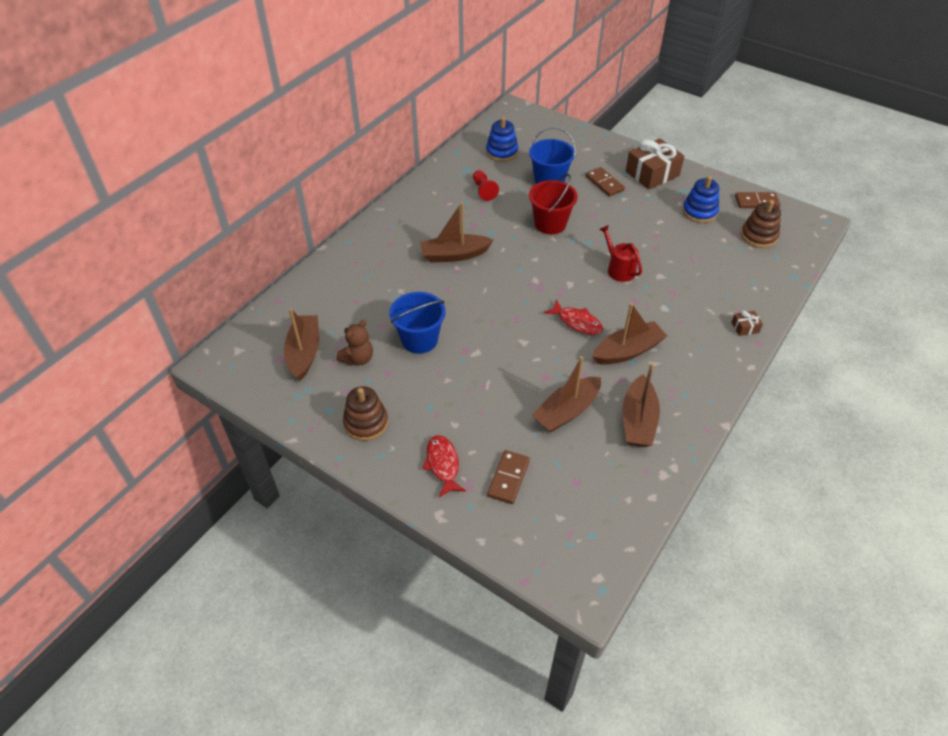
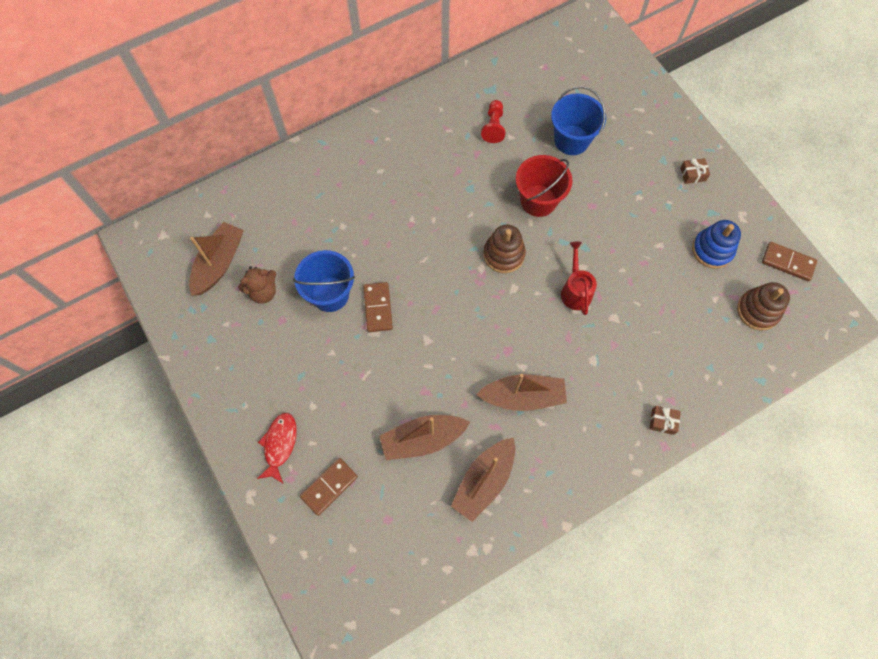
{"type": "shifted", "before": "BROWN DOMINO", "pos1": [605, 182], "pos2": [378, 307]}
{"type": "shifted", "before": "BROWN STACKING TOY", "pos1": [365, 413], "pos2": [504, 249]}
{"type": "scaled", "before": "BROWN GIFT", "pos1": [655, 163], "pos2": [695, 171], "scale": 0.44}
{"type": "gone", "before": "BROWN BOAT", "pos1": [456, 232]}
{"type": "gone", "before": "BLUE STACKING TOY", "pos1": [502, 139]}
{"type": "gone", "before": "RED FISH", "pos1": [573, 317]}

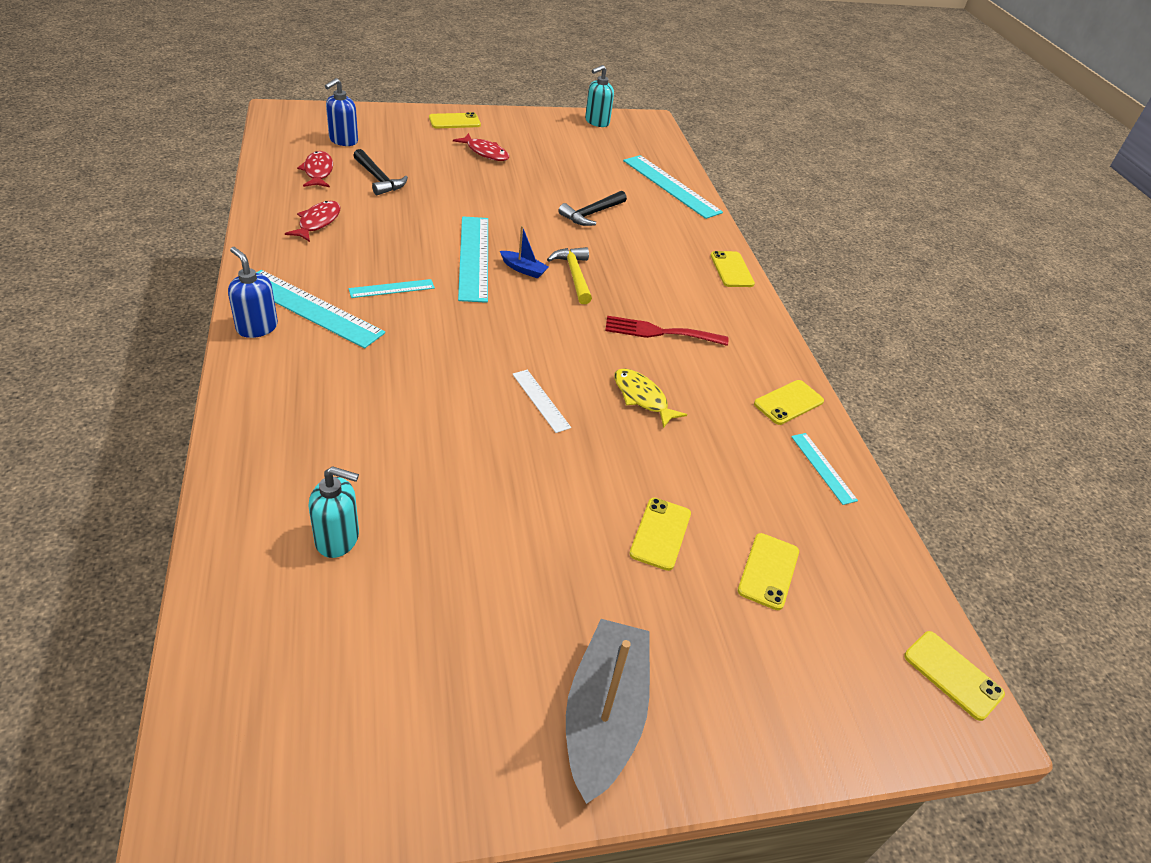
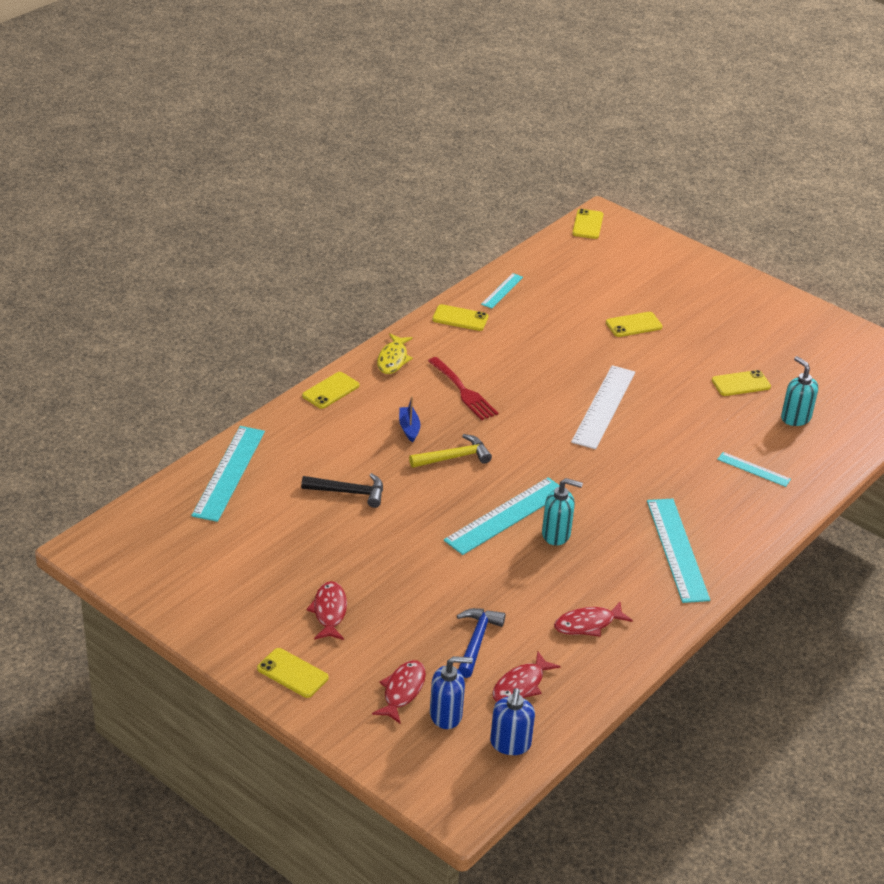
{"type": "new", "after": "RED FISH", "pos2": [399, 692]}
{"type": "shifted", "before": "YELLOW FISH", "pos1": [650, 398], "pos2": [395, 353]}
{"type": "shifted", "before": "BLUE BOAT", "pos1": [524, 252], "pos2": [409, 419]}
{"type": "rotated", "before": "YELLOW HAMMER", "pos1": [569, 275], "pos2": [450, 451], "turn": -150}
{"type": "repainted", "before": "BLACK HAMMER", "after": "BLUE HAMMER", "pos1": [380, 172], "pos2": [481, 643]}
{"type": "shifted", "before": "BLUE SOAP DISPENSER", "pos1": [253, 292], "pos2": [512, 721]}
{"type": "shifted", "before": "TURQUOISE SOAP DISPENSER", "pos1": [599, 96], "pos2": [562, 511]}
{"type": "scaled", "before": "WHITE RULER", "pos1": [541, 401], "pos2": [603, 407], "scale": 1.9}
{"type": "shifted", "before": "YELLOW PHONE", "pos1": [768, 571], "pos2": [741, 383]}
{"type": "shifted", "before": "TURQUOISE RULER", "pos1": [392, 288], "pos2": [754, 469]}
{"type": "gone", "before": "GREY BOAT", "pos1": [608, 711]}

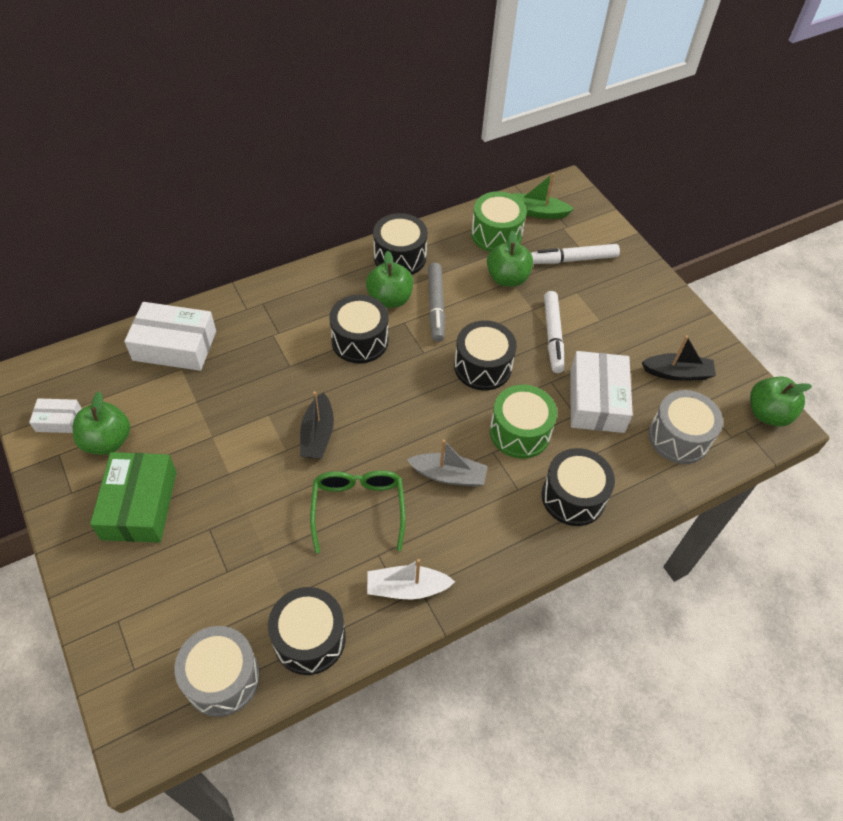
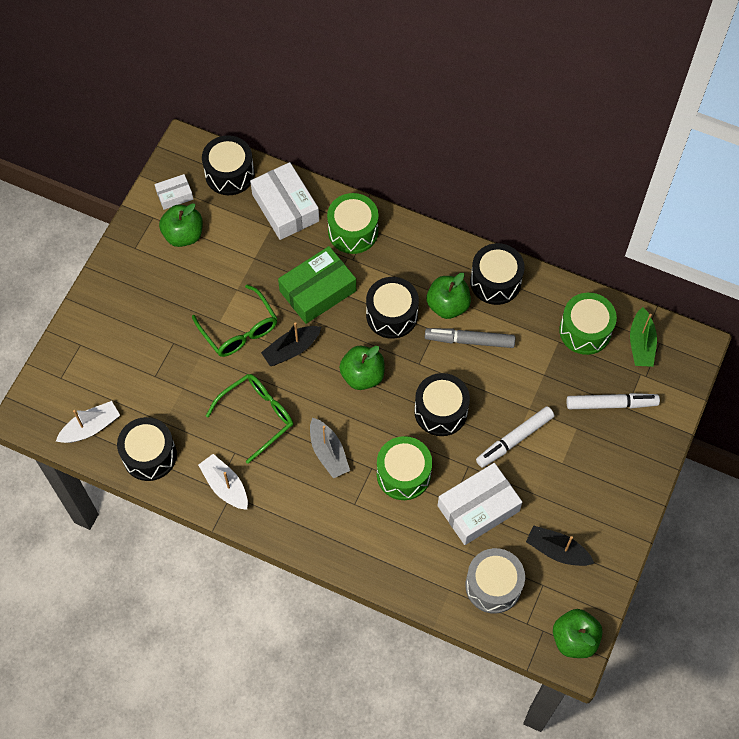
{"type": "swapped", "before": "GREY DRUM", "after": "WHITE BOAT", "pos1": [217, 671], "pos2": [88, 422]}
{"type": "rotated", "before": "WHITE BOX", "pos1": [55, 415], "pos2": [173, 192], "turn": -75}
{"type": "new", "after": "GREEN GLASSES", "pos2": [234, 321]}
{"type": "shifted", "before": "BLACK DRUM", "pos1": [578, 487], "pos2": [228, 165]}
{"type": "shifted", "before": "GREEN BOX", "pos1": [133, 497], "pos2": [317, 285]}
{"type": "new", "after": "GREEN DRUM", "pos2": [353, 223]}
{"type": "shifted", "before": "GREEN APPLE", "pos1": [510, 259], "pos2": [362, 367]}
{"type": "rotated", "before": "GREY MARKER", "pos1": [436, 302], "pos2": [470, 338], "turn": 45}
{"type": "rotated", "before": "BLACK BOAT", "pos1": [679, 358], "pos2": [560, 545], "turn": 150}
{"type": "rotated", "before": "WHITE MARKER", "pos1": [575, 254], "pos2": [613, 401], "turn": 135}
{"type": "rotated", "before": "GREEN BOAT", "pos1": [543, 196], "pos2": [643, 337], "turn": -150}

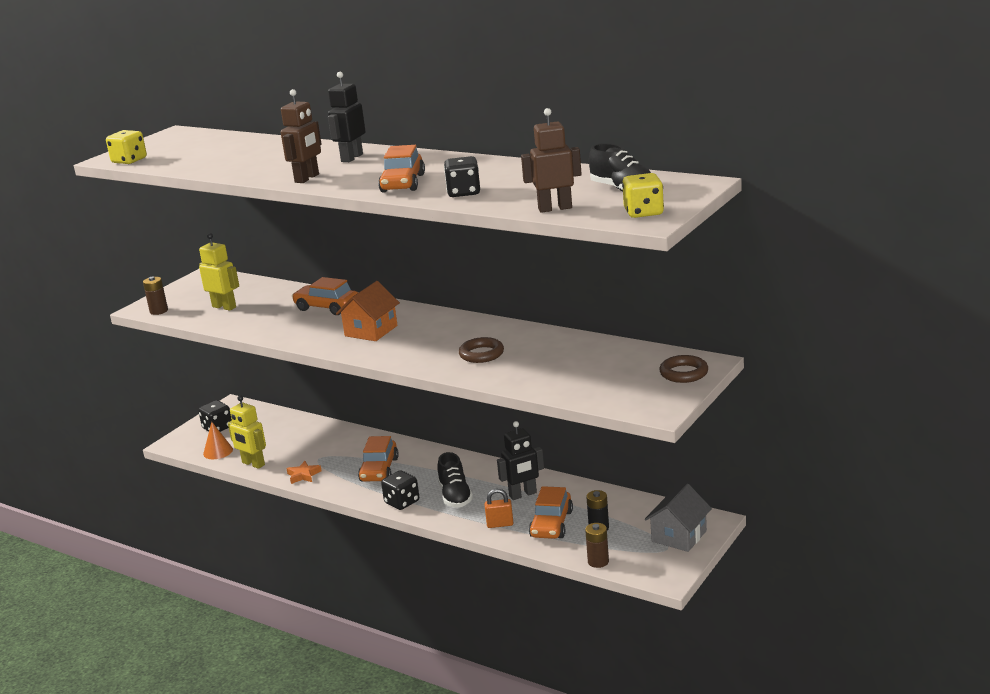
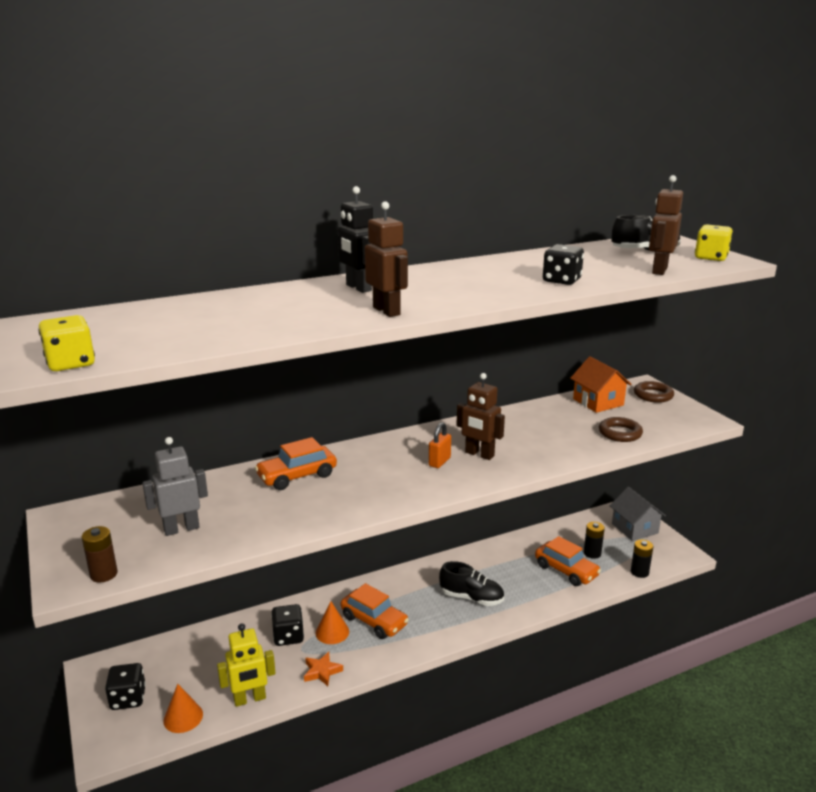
{"type": "repainted", "before": "YELLOW ROBOT", "after": "GREY ROBOT", "pos1": [219, 272], "pos2": [175, 486]}
{"type": "shifted", "before": "BLACK DICE", "pos1": [400, 490], "pos2": [287, 625]}
{"type": "new", "after": "ORANGE CONE", "pos2": [332, 622]}
{"type": "shifted", "before": "ORANGE PADLOCK", "pos1": [499, 508], "pos2": [440, 445]}
{"type": "new", "after": "BROWN ROBOT", "pos2": [480, 416]}
{"type": "shifted", "before": "ORANGE HOUSE", "pos1": [368, 311], "pos2": [601, 385]}
{"type": "shifted", "before": "BROWN RING", "pos1": [481, 350], "pos2": [621, 429]}
{"type": "repainted", "before": "BROWN BATTERY", "after": "BLACK BATTERY", "pos1": [597, 545], "pos2": [642, 558]}
{"type": "gone", "before": "ORANGE CAR", "pos1": [401, 168]}
{"type": "gone", "before": "BLACK ROBOT", "pos1": [520, 460]}

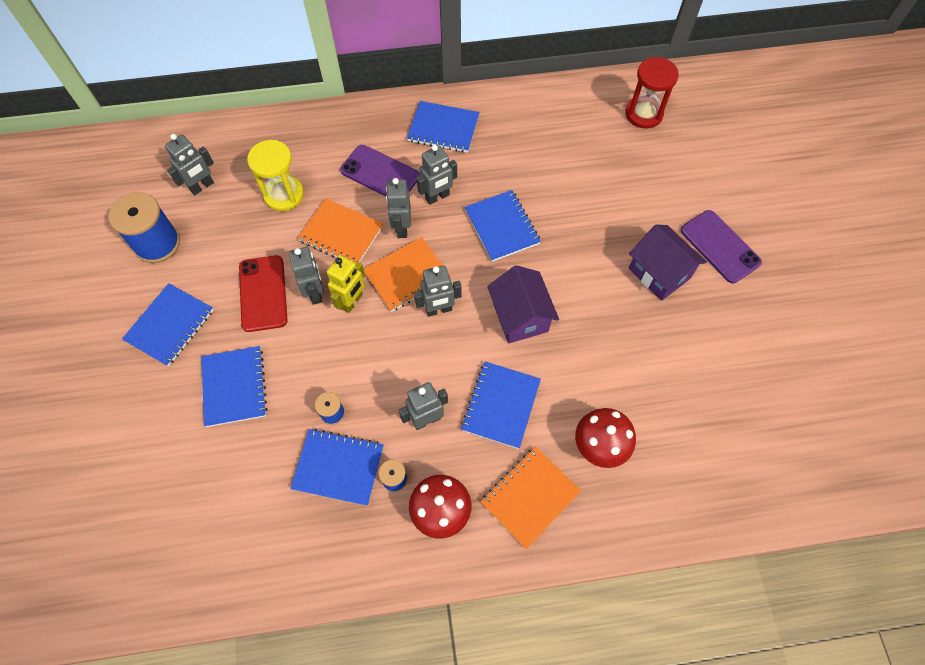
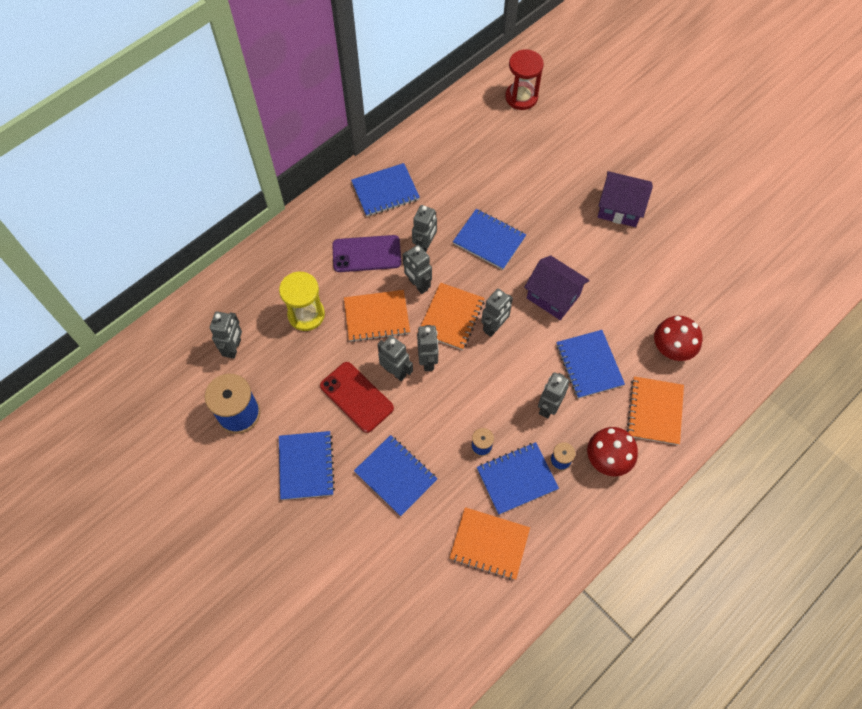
{"type": "repainted", "before": "YELLOW ROBOT", "after": "GREY ROBOT", "pos1": [346, 284], "pos2": [428, 348]}
{"type": "new", "after": "ORANGE NOTEBOOK", "pos2": [489, 543]}
{"type": "gone", "before": "PURPLE PHONE", "pos1": [721, 246]}

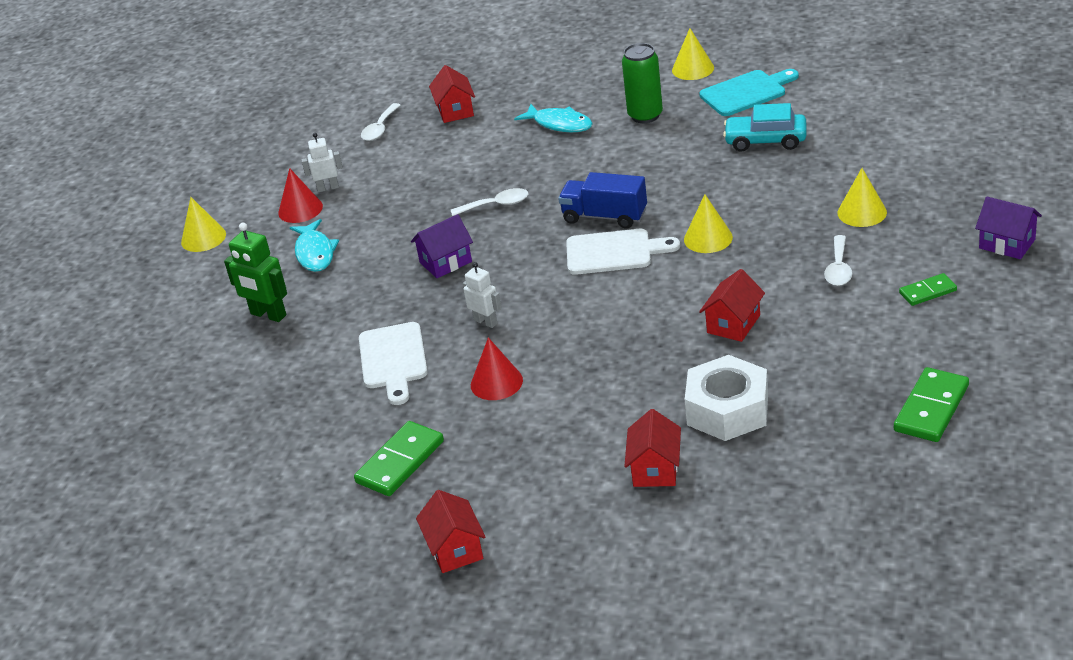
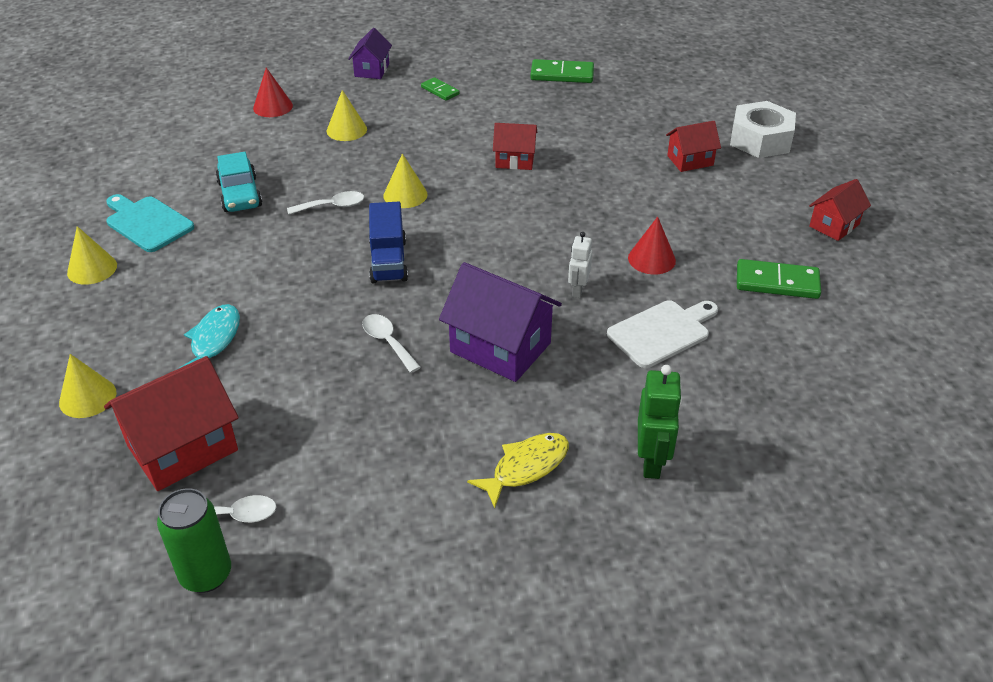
{"type": "shifted", "before": "YELLOW CONE", "pos1": [203, 224], "pos2": [87, 386]}
{"type": "scaled", "before": "RED HOUSE", "pos1": [452, 94], "pos2": [171, 423], "scale": 1.73}
{"type": "shifted", "before": "GREEN CAN", "pos1": [642, 83], "pos2": [194, 540]}
{"type": "shifted", "before": "RED CONE", "pos1": [300, 195], "pos2": [273, 92]}
{"type": "shifted", "before": "WHITE SPOON", "pos1": [838, 260], "pos2": [325, 203]}
{"type": "scaled", "before": "PURPLE HOUSE", "pos1": [442, 246], "pos2": [500, 322], "scale": 1.73}
{"type": "repainted", "before": "TURQUOISE FISH", "after": "YELLOW FISH", "pos1": [314, 245], "pos2": [518, 470]}
{"type": "shifted", "before": "WHITE NUT", "pos1": [726, 398], "pos2": [763, 129]}
{"type": "gone", "before": "WHITE ROBOT", "pos1": [322, 162]}
{"type": "gone", "before": "WHITE CUTTING BOARD", "pos1": [623, 252]}

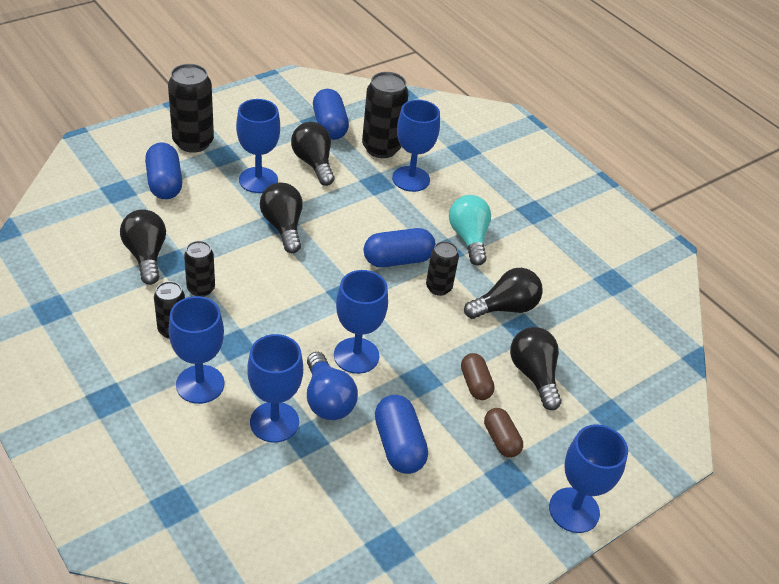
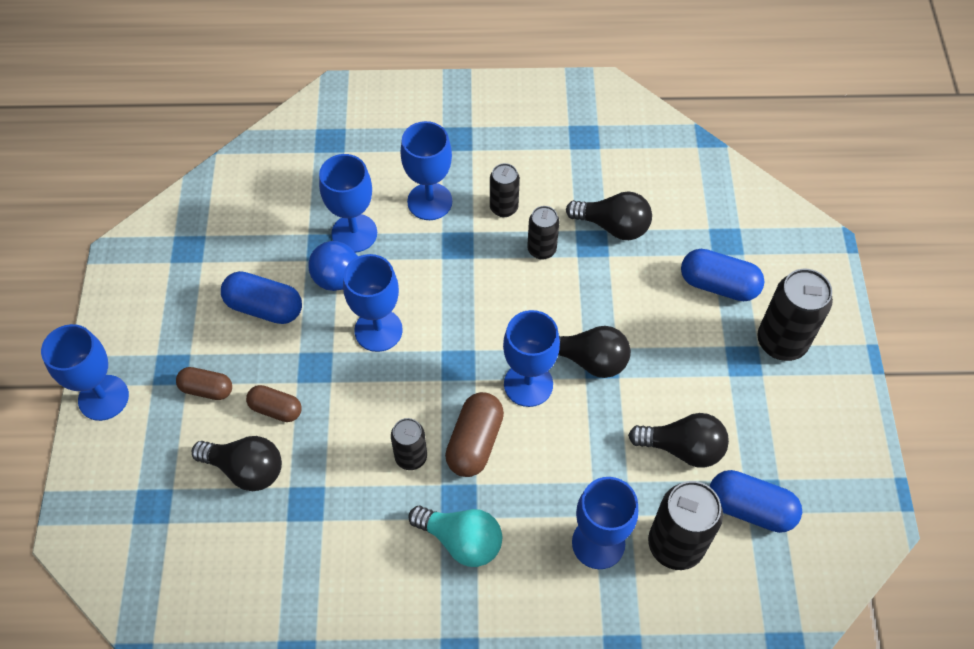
{"type": "repainted", "before": "BLUE CAPSULE", "after": "BROWN CAPSULE", "pos1": [400, 247], "pos2": [474, 434]}
{"type": "shifted", "before": "BLUE GOBLET", "pos1": [258, 146], "pos2": [531, 358]}
{"type": "gone", "before": "BLACK LIGHT BULB", "pos1": [503, 293]}

